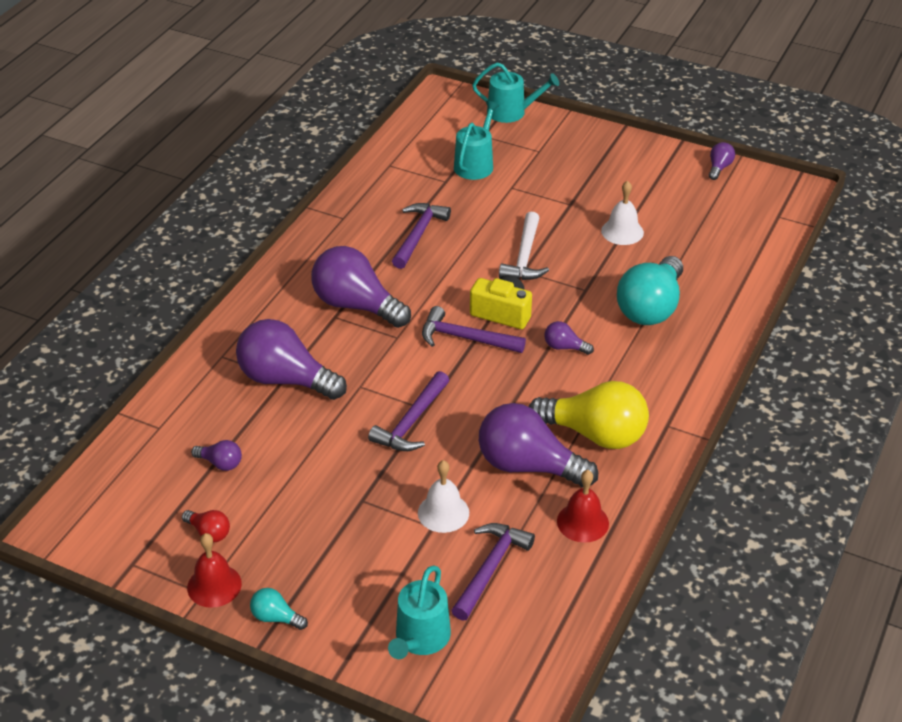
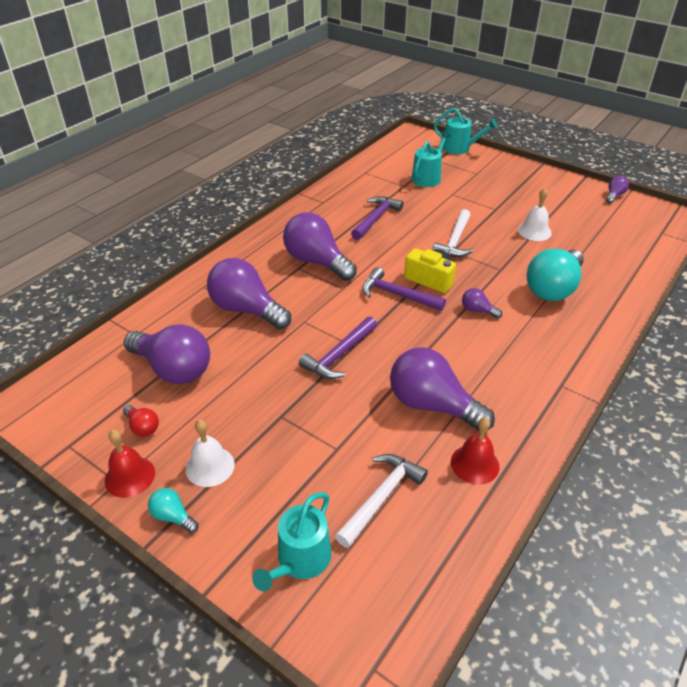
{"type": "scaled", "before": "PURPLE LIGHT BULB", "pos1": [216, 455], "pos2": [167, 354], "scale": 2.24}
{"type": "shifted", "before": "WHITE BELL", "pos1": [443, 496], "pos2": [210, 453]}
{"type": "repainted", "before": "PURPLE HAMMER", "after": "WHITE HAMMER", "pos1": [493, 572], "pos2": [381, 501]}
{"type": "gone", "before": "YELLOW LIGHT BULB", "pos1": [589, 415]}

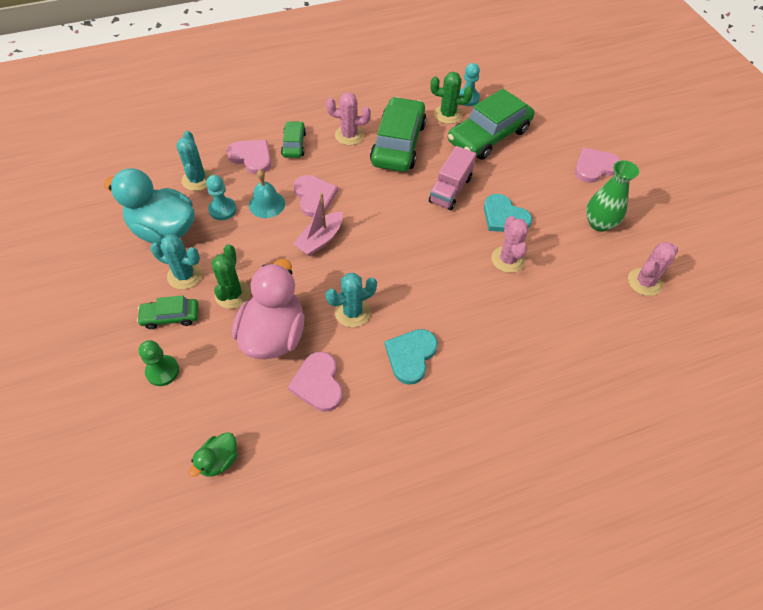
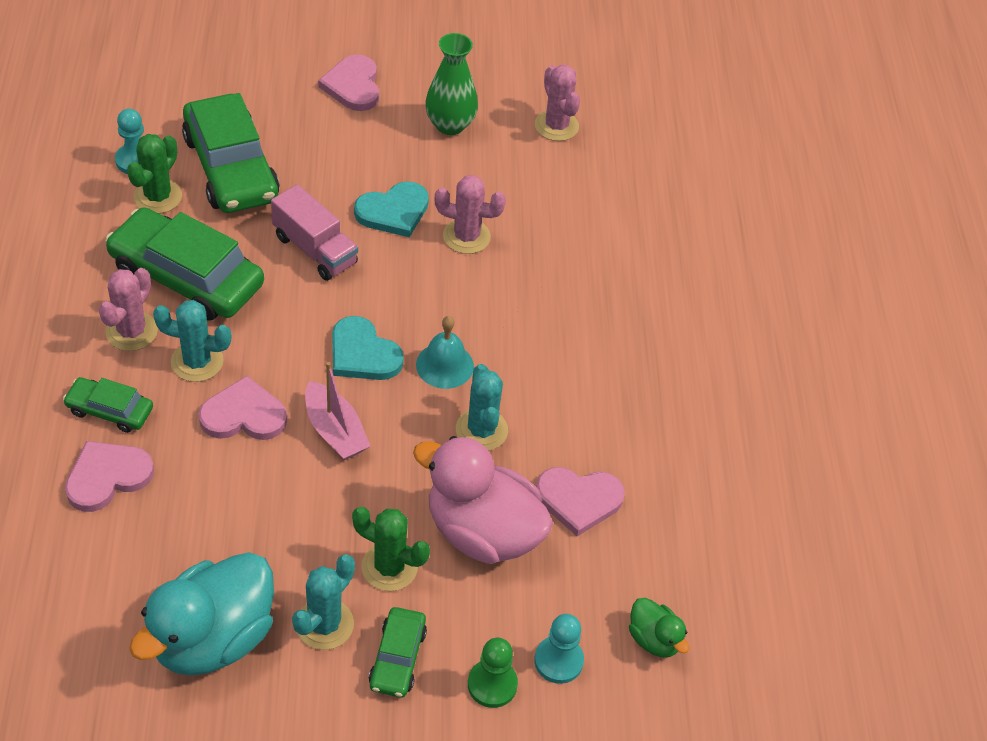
{"type": "shifted", "before": "TURQUOISE CACTUS", "pos1": [194, 161], "pos2": [192, 341]}
{"type": "shifted", "before": "TURQUOISE HEART", "pos1": [411, 357], "pos2": [368, 348]}
{"type": "shifted", "before": "TURQUOISE BELL", "pos1": [267, 193], "pos2": [445, 352]}
{"type": "shifted", "before": "TURQUOISE PAWN", "pos1": [221, 197], "pos2": [559, 649]}

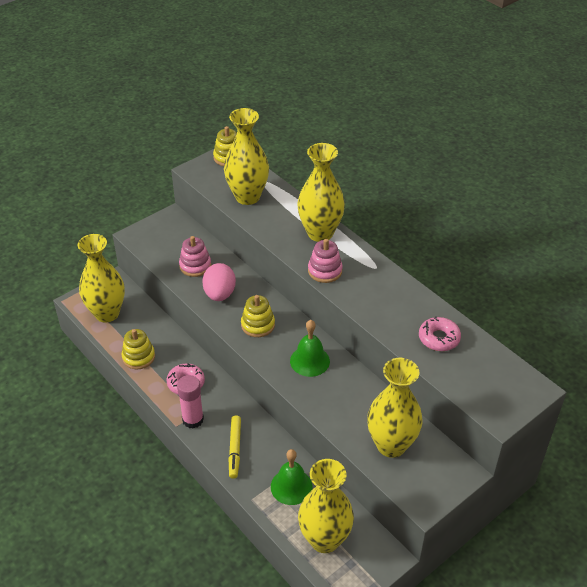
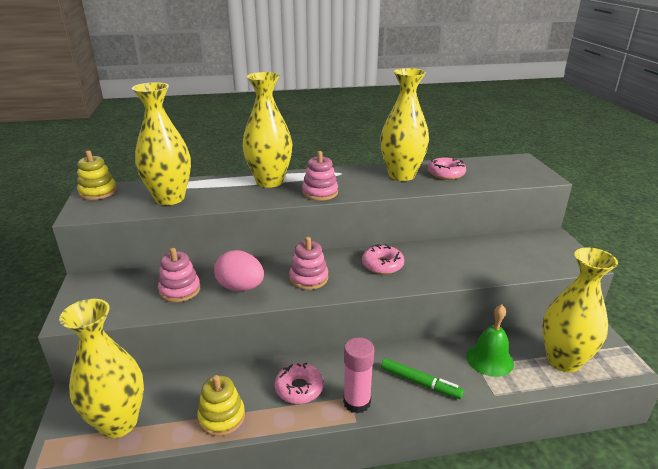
{"type": "repainted", "before": "YELLOW STACKING TOY", "after": "PINK STACKING TOY", "pos1": [258, 316], "pos2": [308, 263]}
{"type": "swapped", "before": "GREEN BELL", "after": "PINK DONUT", "pos1": [310, 348], "pos2": [383, 259]}
{"type": "shifted", "before": "YELLOW VASE", "pos1": [395, 408], "pos2": [404, 124]}
{"type": "repainted", "before": "YELLOW MARKER", "after": "GREEN MARKER", "pos1": [234, 447], "pos2": [422, 378]}

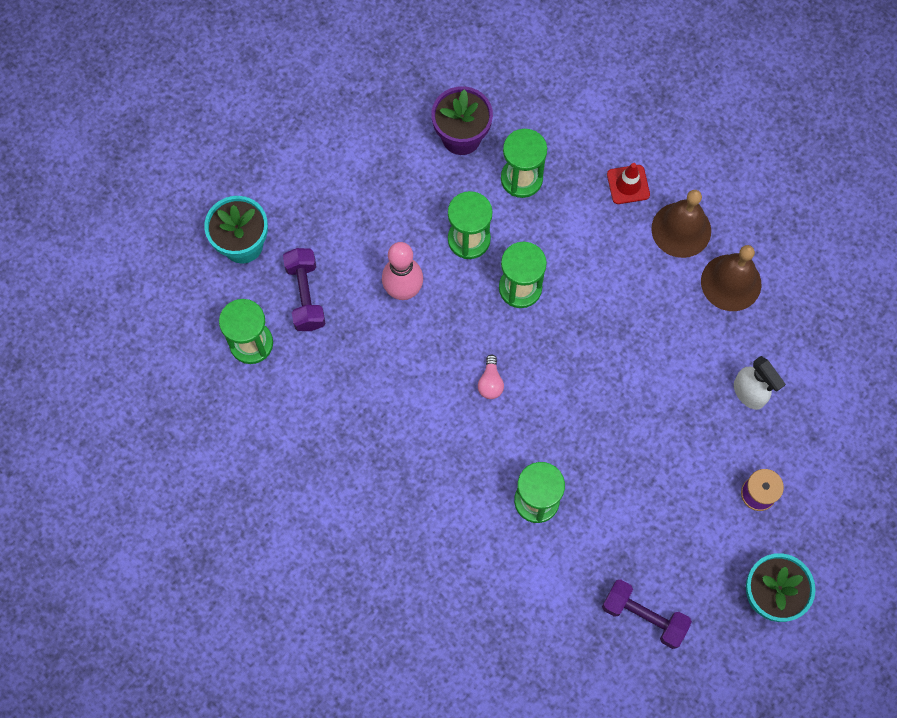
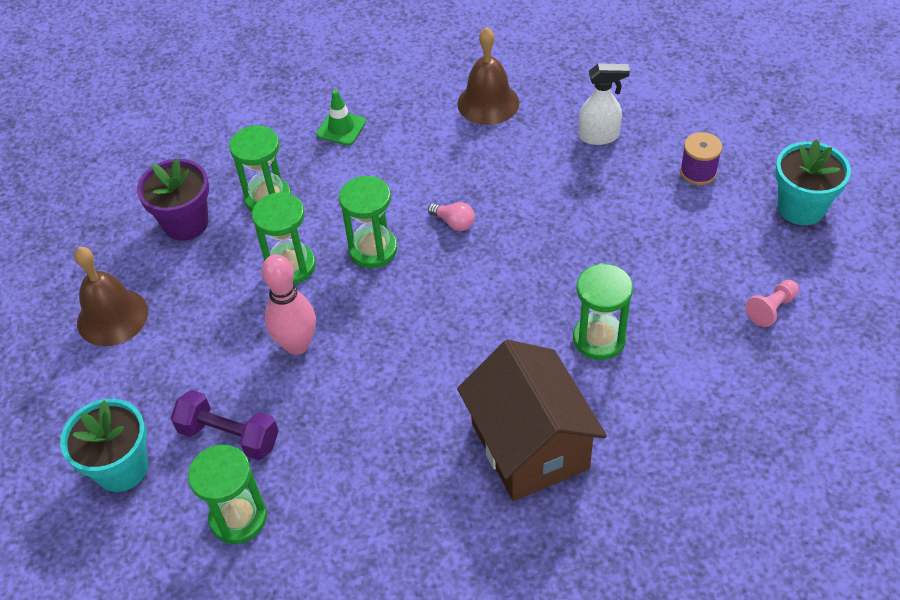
{"type": "shifted", "before": "BROWN BELL", "pos1": [681, 224], "pos2": [111, 296]}
{"type": "repainted", "before": "RED TRAFFIC CONE", "after": "GREEN TRAFFIC CONE", "pos1": [628, 183], "pos2": [341, 117]}
{"type": "shifted", "before": "PINK LIGHT BULB", "pos1": [491, 376], "pos2": [451, 216]}
{"type": "new", "after": "BROWN HOUSE", "pos2": [532, 420]}
{"type": "swapped", "before": "PURPLE DUMBBELL", "after": "PINK PAWN", "pos1": [647, 614], "pos2": [772, 303]}

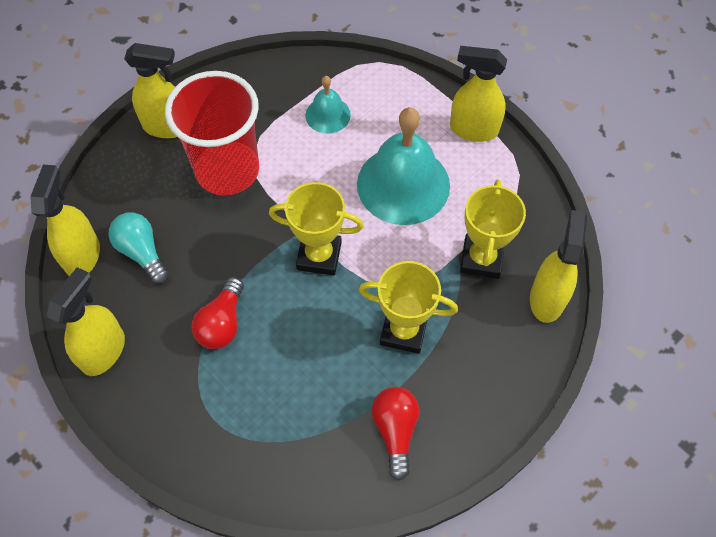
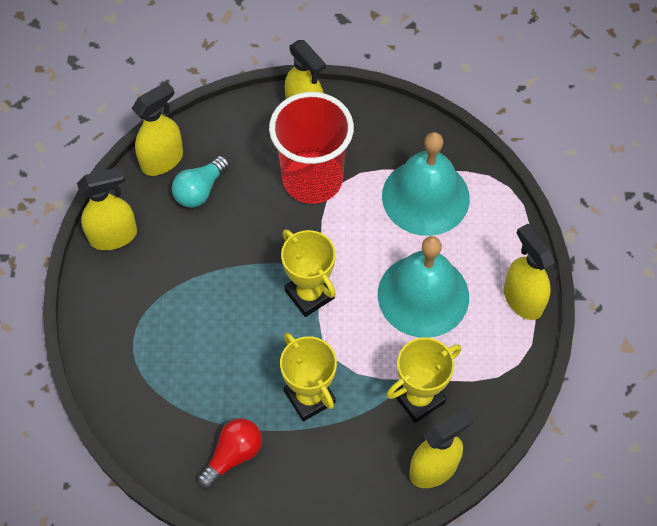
{"type": "rotated", "before": "TURQUOISE LIGHT BULB", "pos1": [138, 248], "pos2": [200, 182], "turn": -150}
{"type": "scaled", "before": "TURQUOISE BELL", "pos1": [328, 105], "pos2": [426, 184], "scale": 1.96}
{"type": "gone", "before": "RED LIGHT BULB", "pos1": [218, 313]}

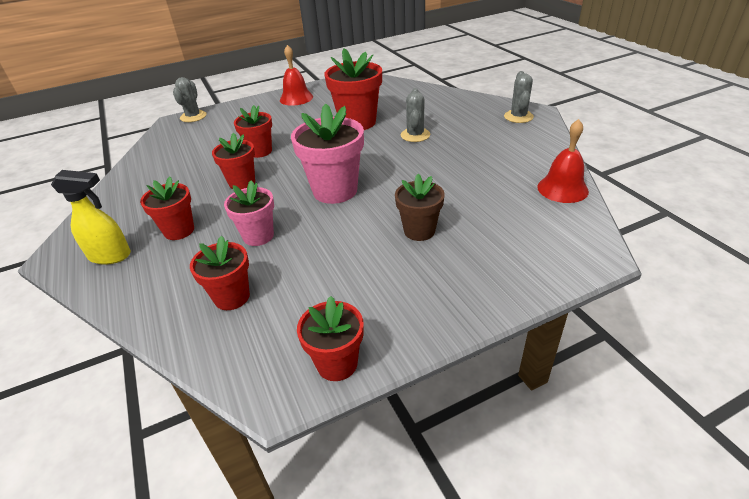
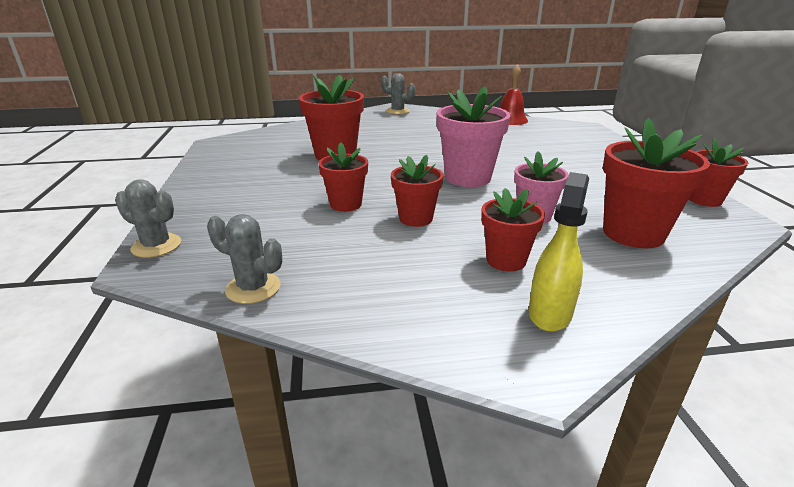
{"type": "shifted", "before": "GREY CACTUS", "pos1": [415, 115], "pos2": [244, 259]}
{"type": "scaled", "before": "RED FLOWER POT", "pos1": [220, 273], "pos2": [656, 183], "scale": 1.62}
{"type": "gone", "before": "RED BELL", "pos1": [296, 75]}
{"type": "gone", "before": "BROWN FLOWER POT", "pos1": [420, 207]}

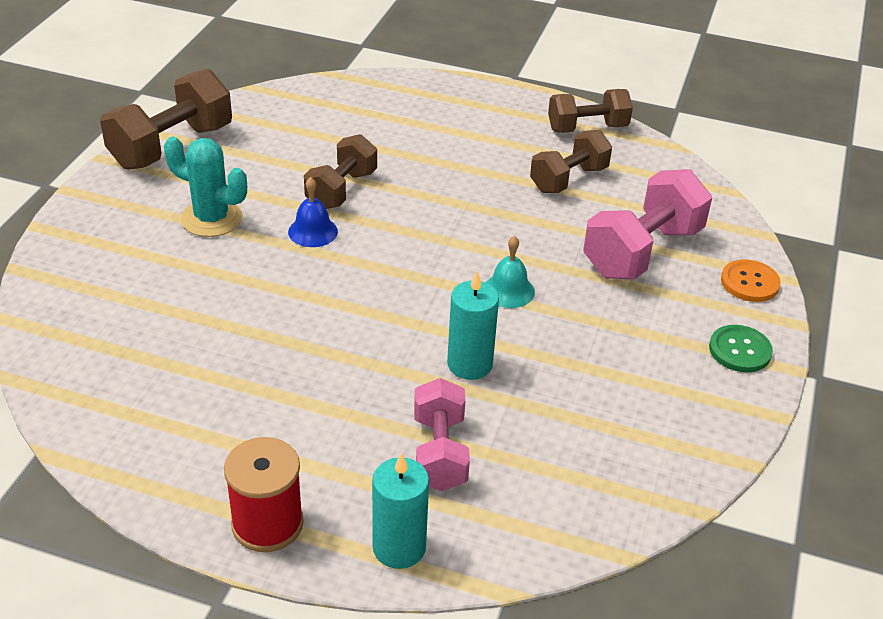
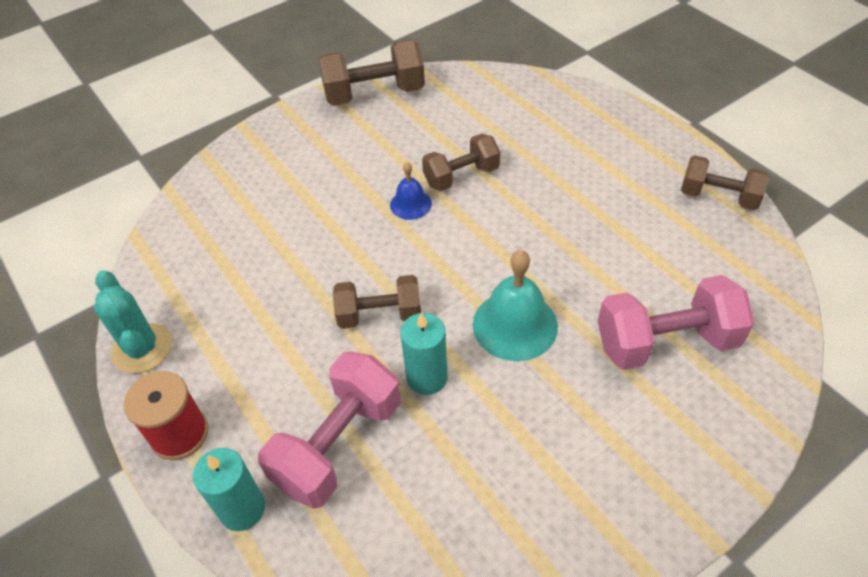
{"type": "shifted", "before": "TURQUOISE CACTUS", "pos1": [205, 187], "pos2": [133, 322]}
{"type": "scaled", "before": "PINK DUMBBELL", "pos1": [442, 434], "pos2": [329, 430], "scale": 1.51}
{"type": "shifted", "before": "BROWN DUMBBELL", "pos1": [571, 161], "pos2": [377, 302]}
{"type": "scaled", "before": "TURQUOISE BELL", "pos1": [510, 272], "pos2": [515, 305], "scale": 1.76}
{"type": "gone", "before": "GREEN BUTTON", "pos1": [741, 349]}
{"type": "gone", "before": "ORANGE BUTTON", "pos1": [751, 280]}

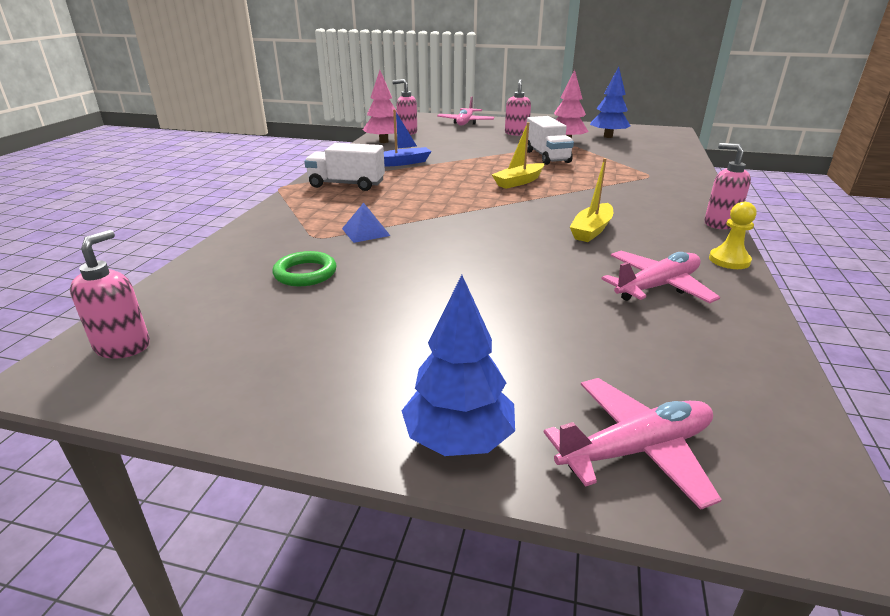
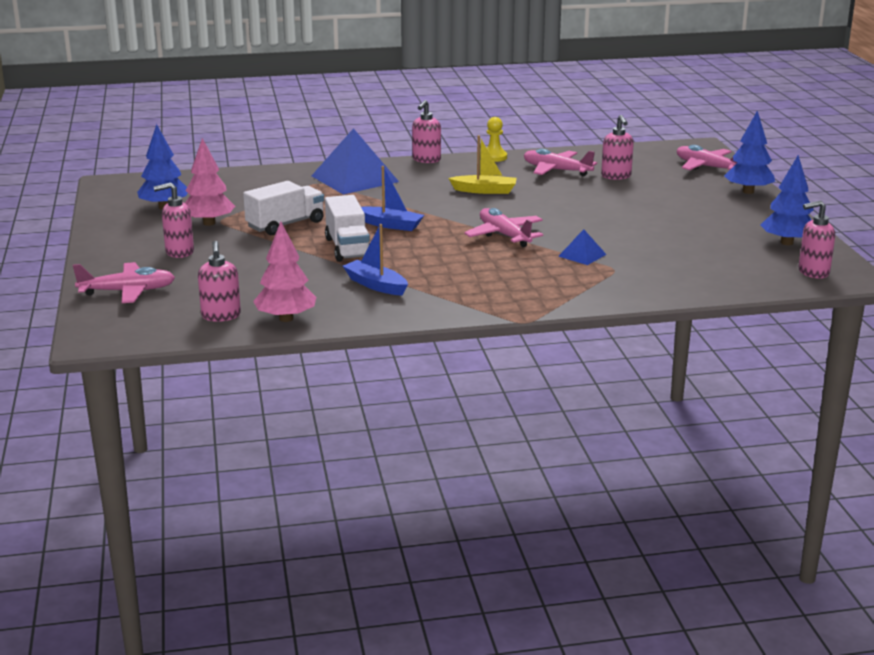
{"type": "new", "after": "BLUE PYRAMID", "pos2": [355, 161]}
{"type": "shifted", "before": "WHITE TRUCK", "pos1": [344, 167], "pos2": [347, 228]}
{"type": "repainted", "before": "YELLOW BOAT", "after": "BLUE BOAT", "pos1": [518, 155], "pos2": [392, 198]}
{"type": "new", "after": "PINK PLANE", "pos2": [503, 227]}
{"type": "new", "after": "PINK SOAP DISPENSER", "pos2": [617, 147]}
{"type": "new", "after": "BLUE TREE", "pos2": [787, 200]}
{"type": "gone", "before": "GREEN RING", "pos1": [304, 268]}

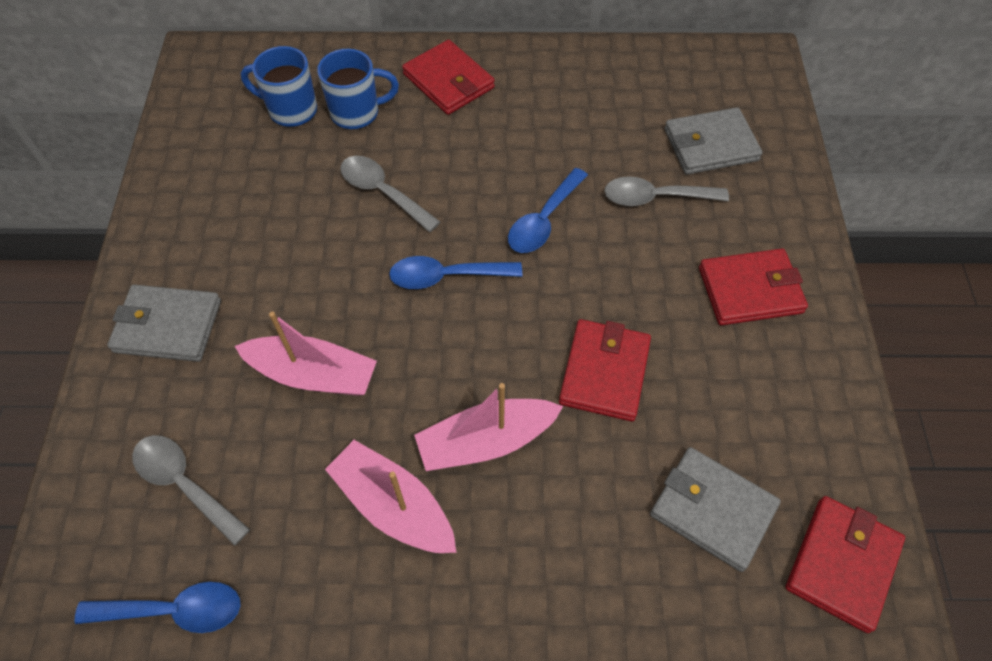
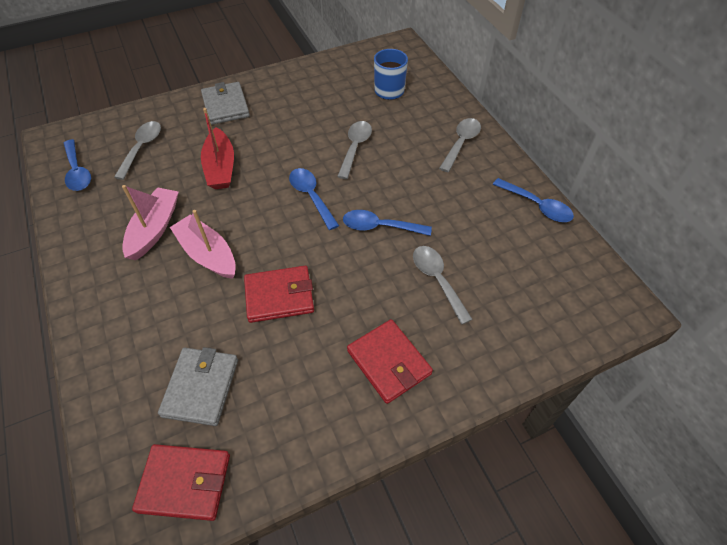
{"type": "repainted", "before": "PINK BOAT", "after": "RED BOAT", "pos1": [305, 354], "pos2": [217, 148]}
{"type": "swapped", "before": "RED WALLET", "after": "GREY SPOON", "pos1": [448, 77], "pos2": [460, 145]}
{"type": "new", "after": "BLUE SPOON", "pos2": [533, 200]}
{"type": "gone", "before": "BLUE MUG", "pos1": [358, 89]}
{"type": "gone", "before": "GREY WALLET", "pos1": [713, 141]}

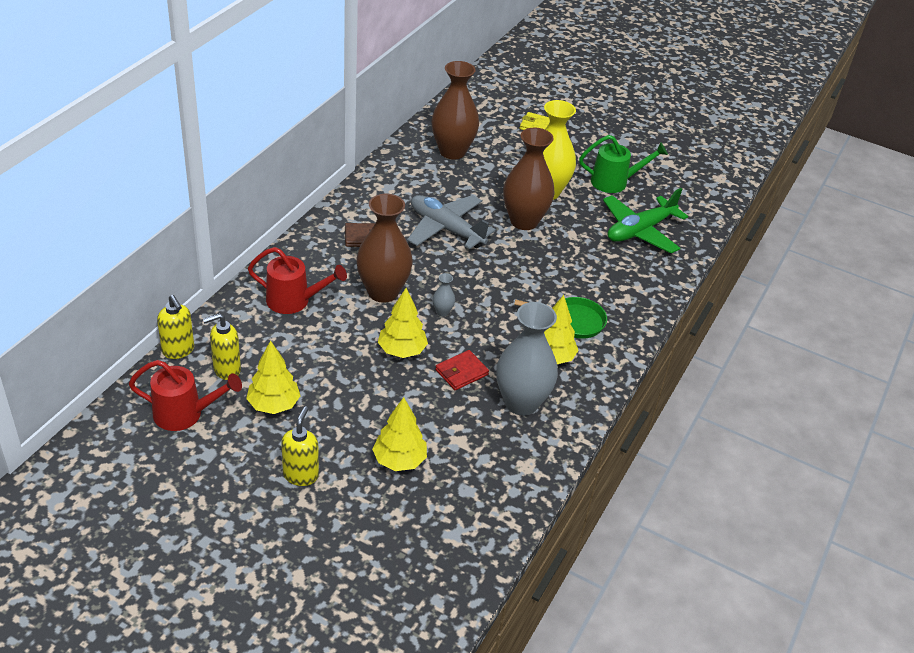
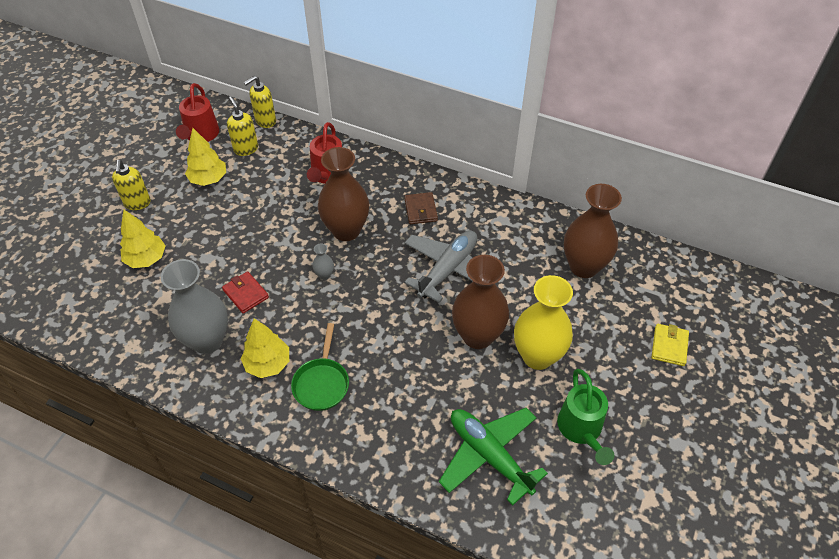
{"type": "rotated", "before": "YELLOW SOAP DISPENSER", "pos1": [300, 446], "pos2": [131, 185], "turn": 75}
{"type": "gone", "before": "YELLOW TREE", "pos1": [403, 323]}

